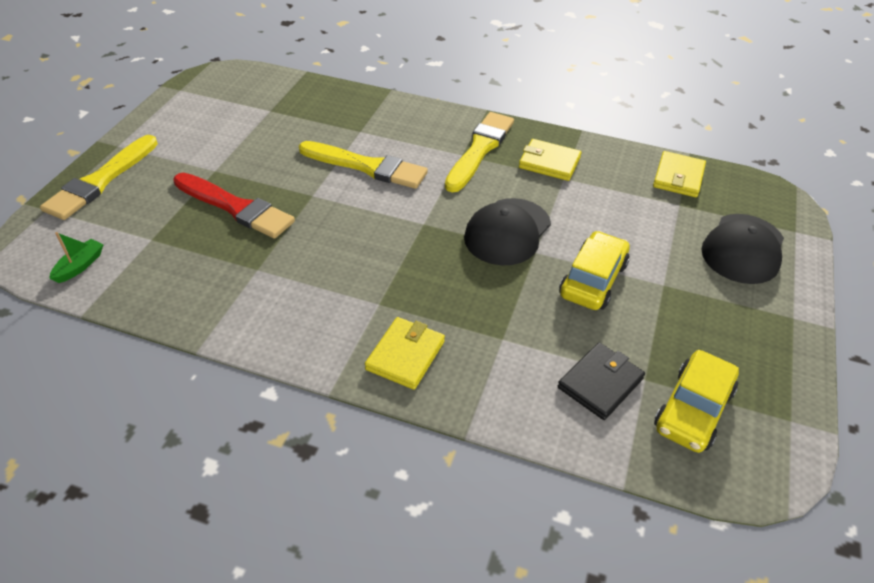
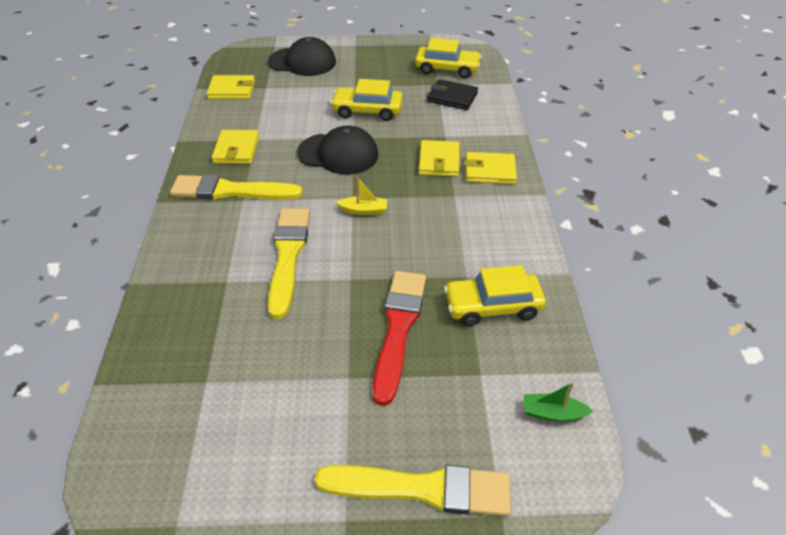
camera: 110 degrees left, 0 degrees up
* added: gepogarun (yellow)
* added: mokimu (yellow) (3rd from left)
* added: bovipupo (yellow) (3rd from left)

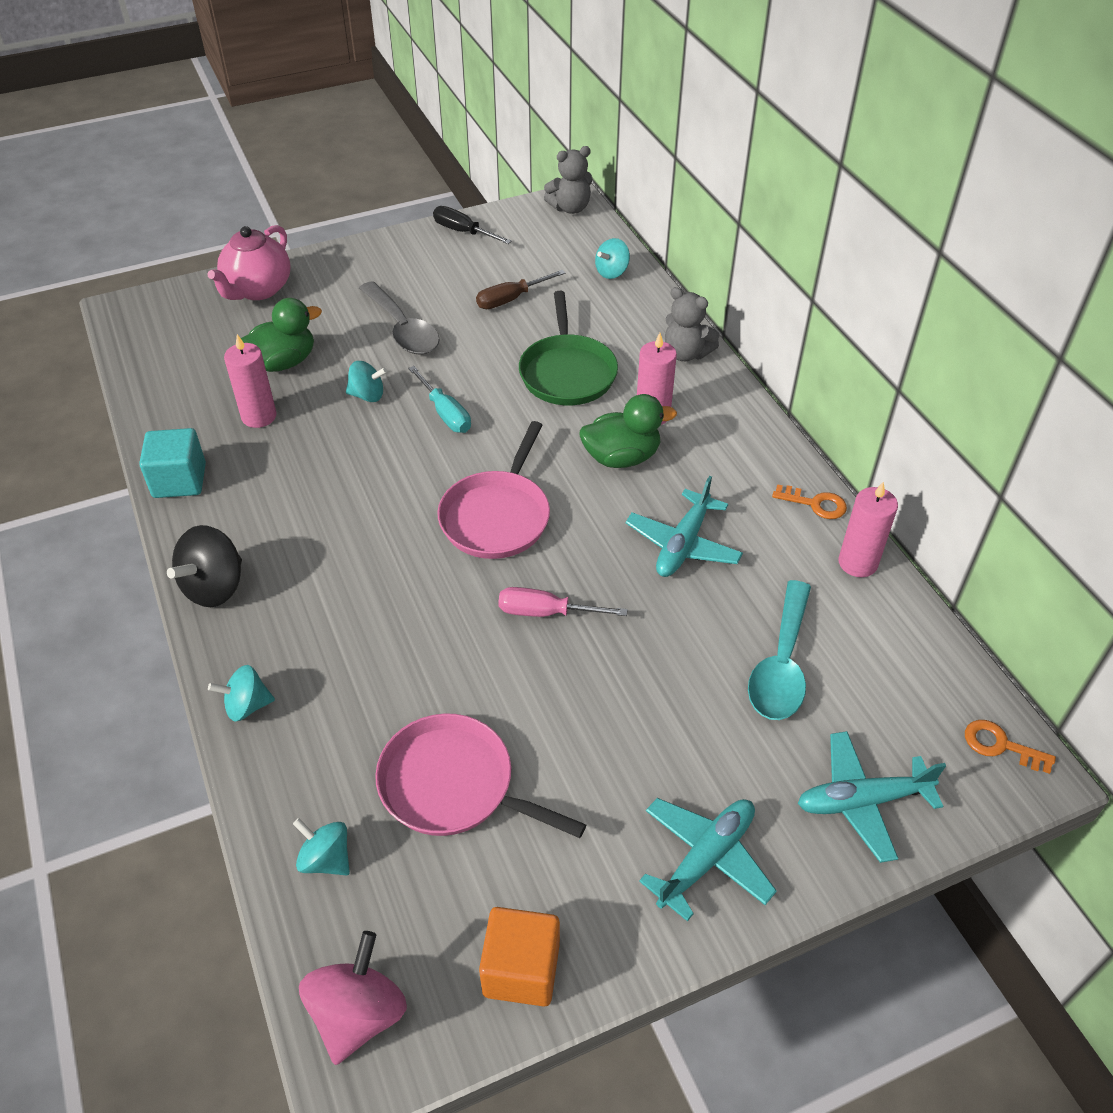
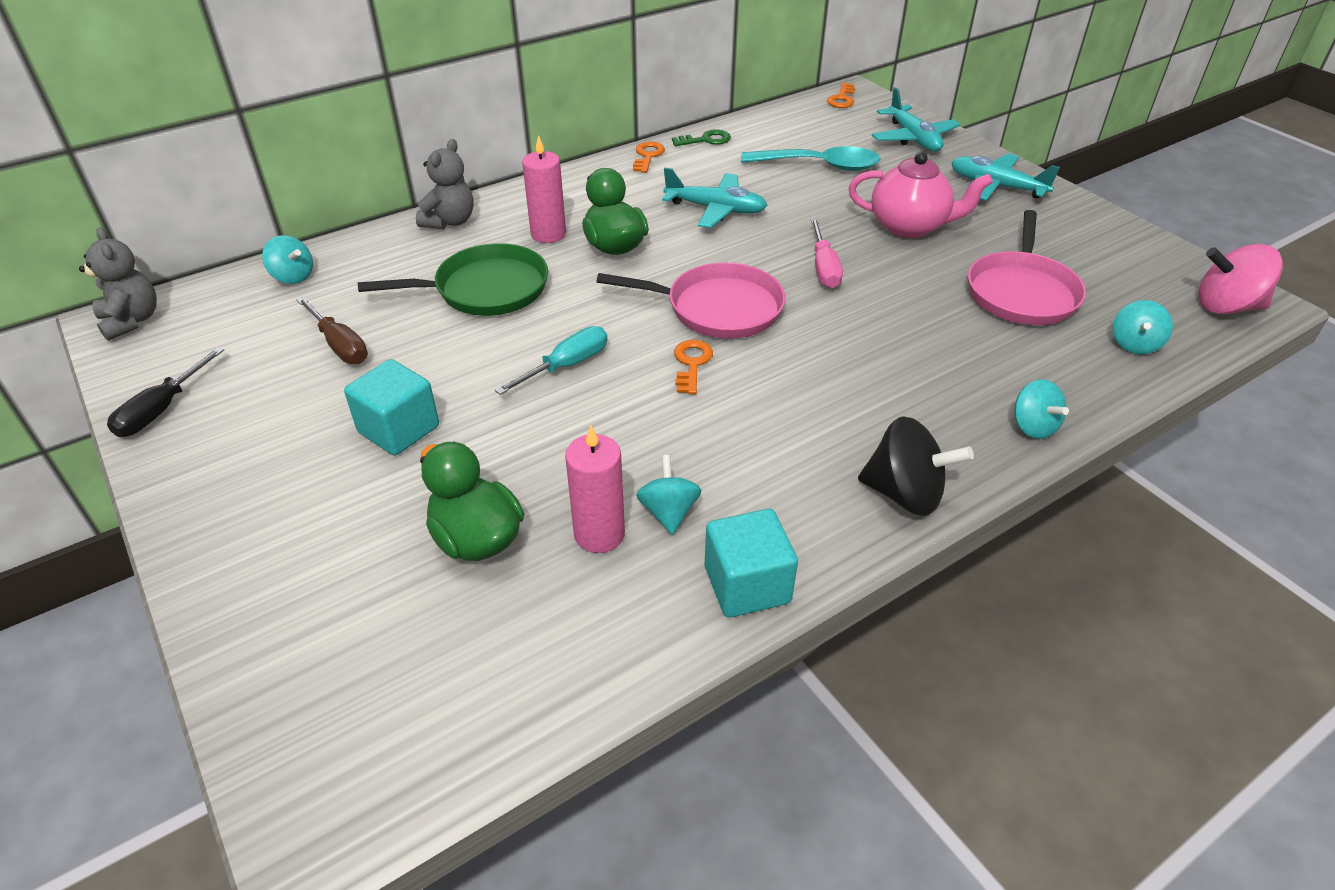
camera: 100 degrees left, 5 degrees down
* removed: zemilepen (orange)
* added: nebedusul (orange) (2nd from left)
* moved: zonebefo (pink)
* moved: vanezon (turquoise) (3rd from left in the first image) to vanezon (turquoise) (2nd from left)
* replaced: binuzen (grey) to zemilepen (turquoise) (1st from left)
* replaced: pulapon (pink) (3rd from left) to nebedusul (green)

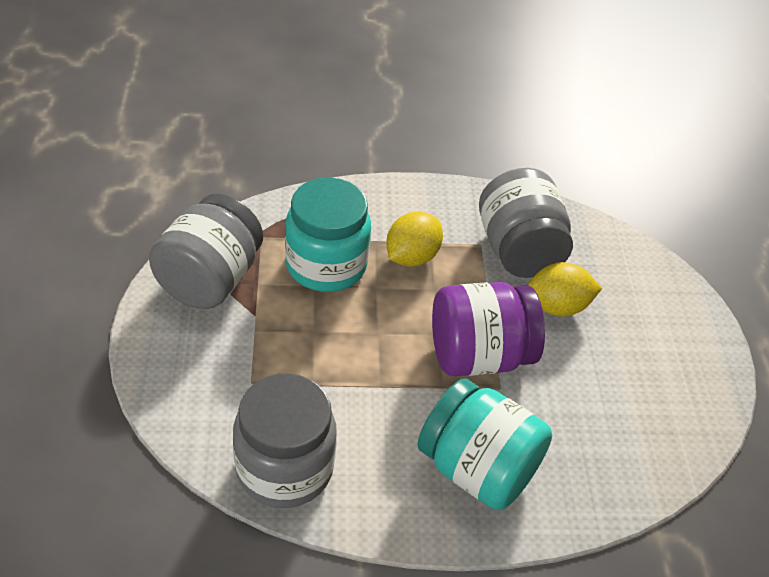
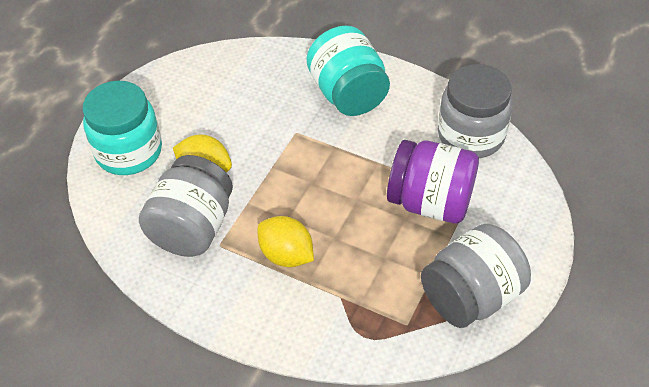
camera: 145 degrees left, 5 degrees up
* moved: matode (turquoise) (1st from left)
* moved: matode (purple)
* turned: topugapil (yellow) (1st from left in the first image) 60 degrees clockwise

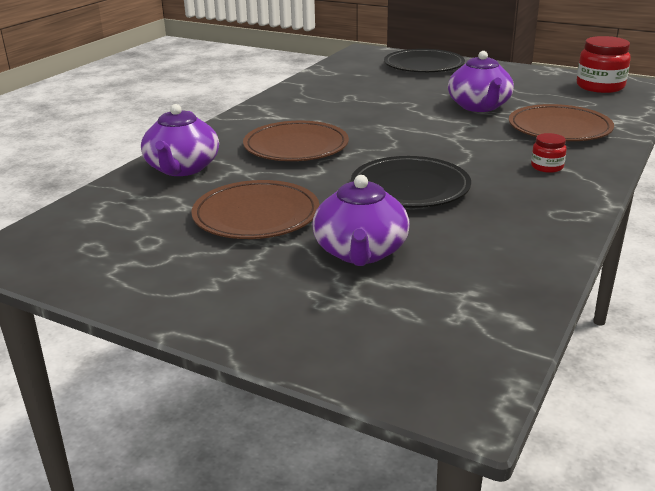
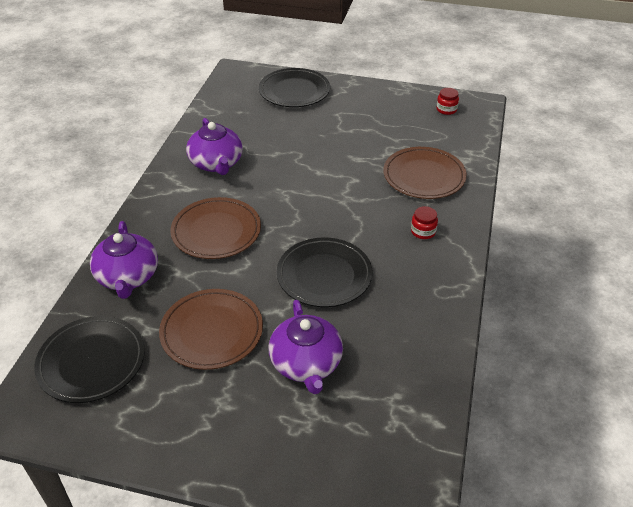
camera: 15 degrees left, 15 degrees up
* added: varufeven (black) (1st from left)
* moved: zonebefo (purple) (3rd from left in the first image) to zonebefo (purple) (2nd from left)
* resized: matode (red) (2nd from left) x0.53

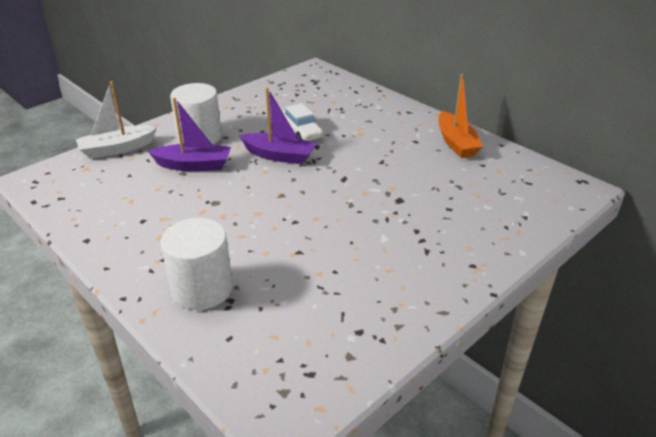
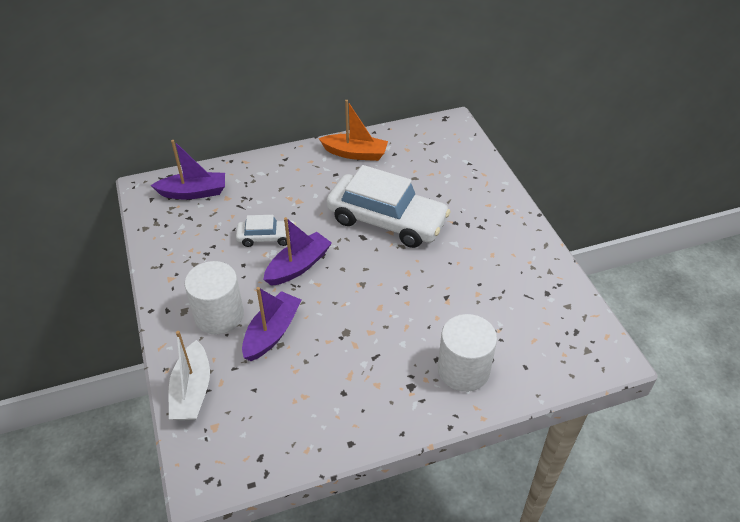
camera: 65 degrees left, 10 degrees up
* added: gepogarun (purple) (1st from left)
* added: bovipupo (white) (2nd from left)

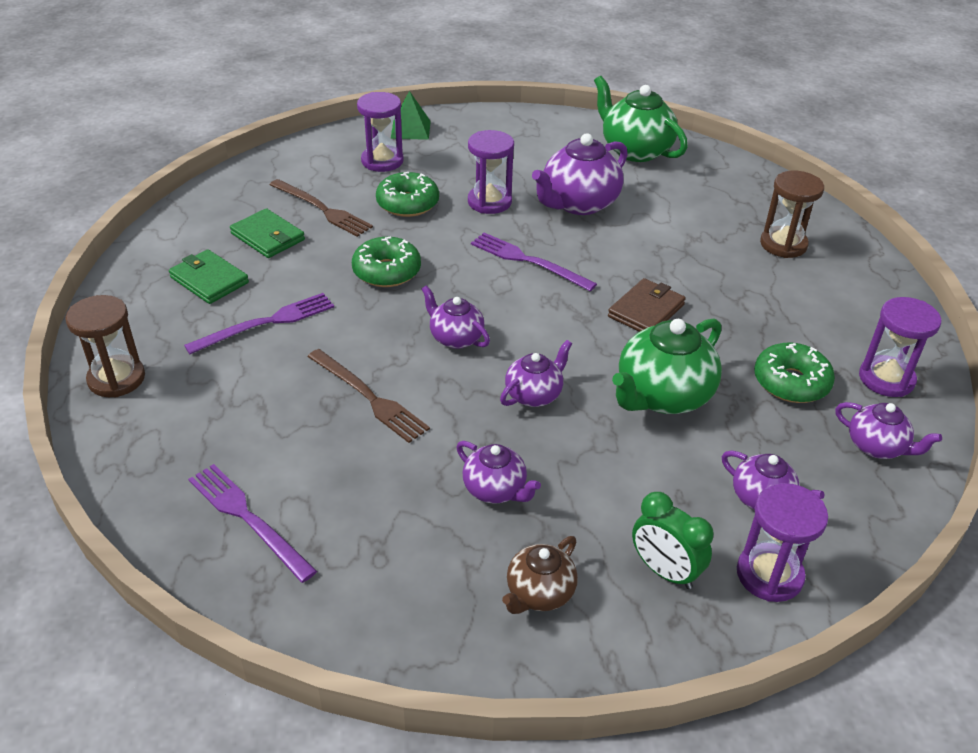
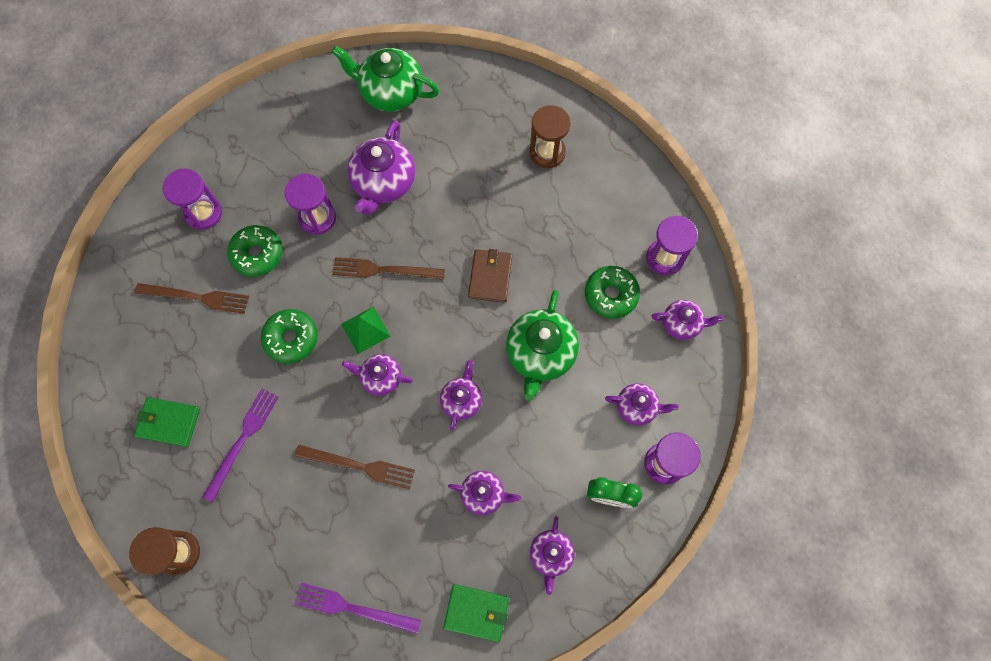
camera: 30 degrees left, 30 degrees up
* moved: mokimu (green) (2nd from left)
* moved: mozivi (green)
* recoloured: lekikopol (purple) (3rd from left) to lekikopol (brown) (3rd from left)
* recoloured: zonebefo (brown) to zonebefo (purple) (5th from left)

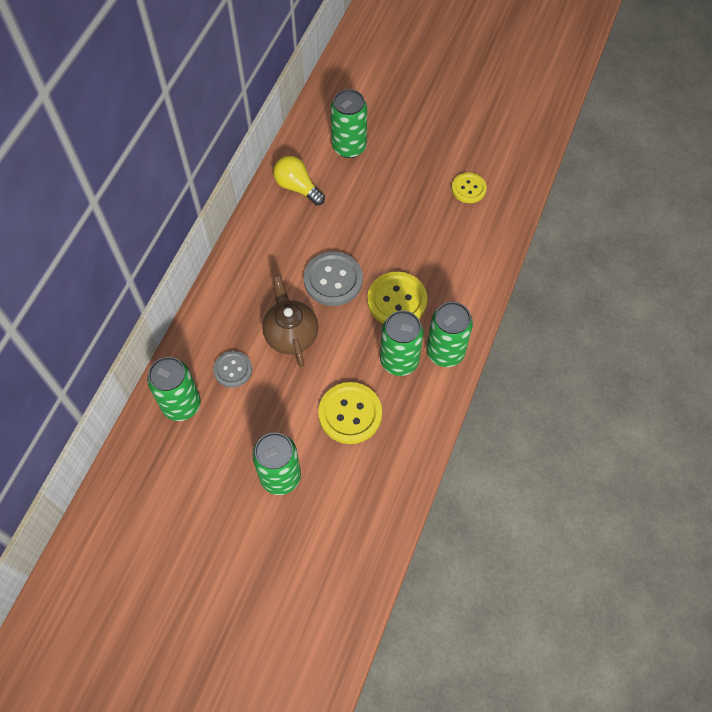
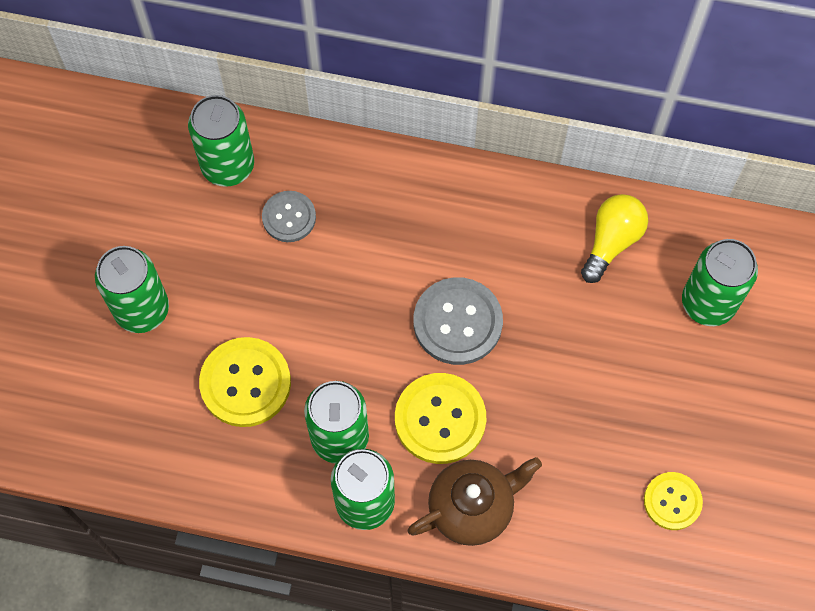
camera: 80 degrees right, 5 degrees up
* moved: zonebefo (brown)

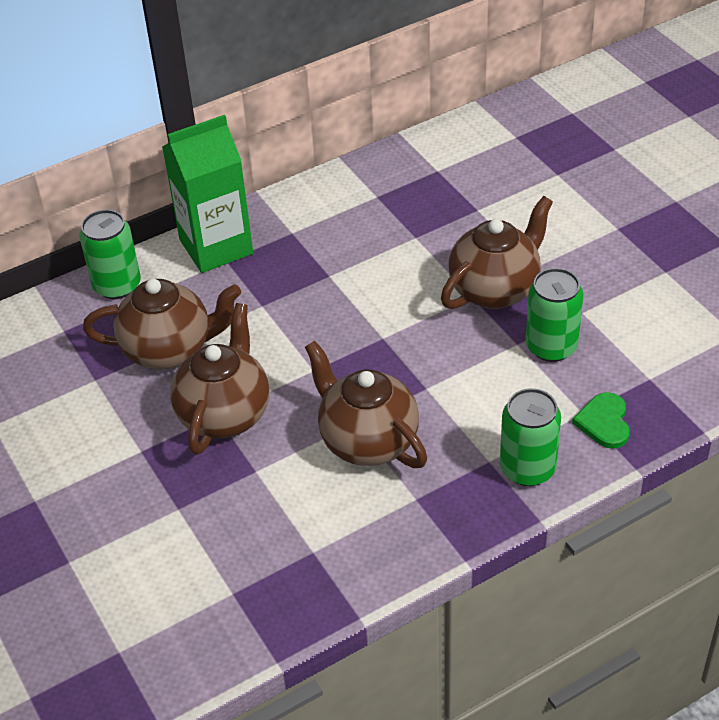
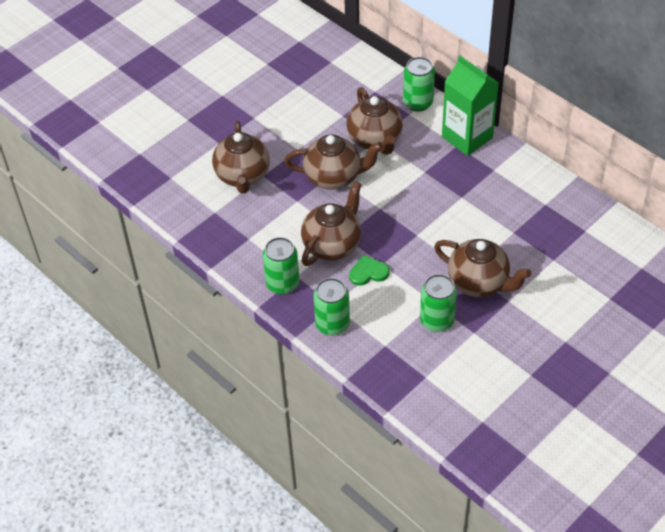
camera: 75 degrees right, 5 degrees up
* added: zonebefo (brown) (1st from left)
* added: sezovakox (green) (1st from left)
* moved: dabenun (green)

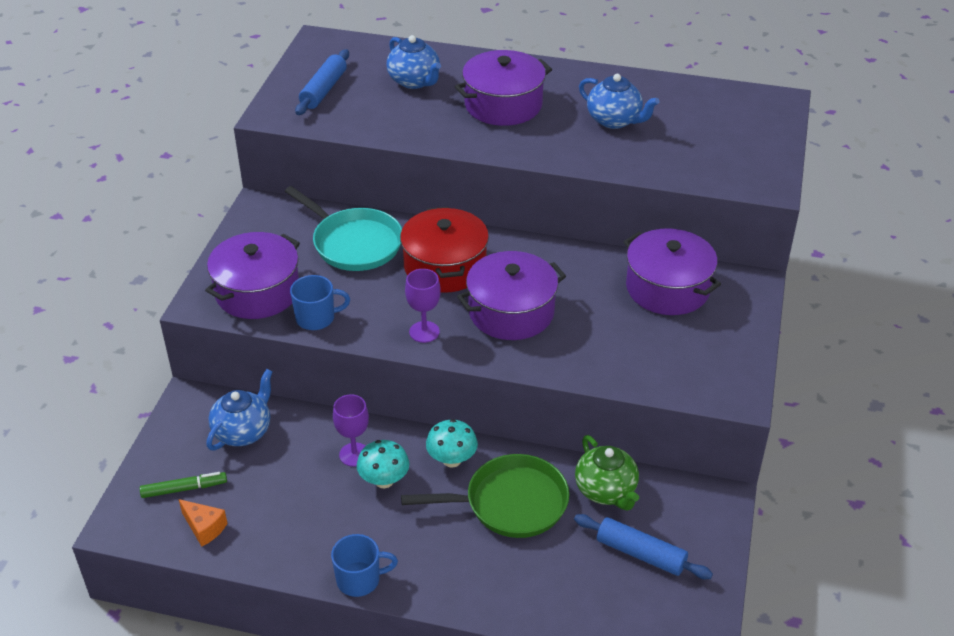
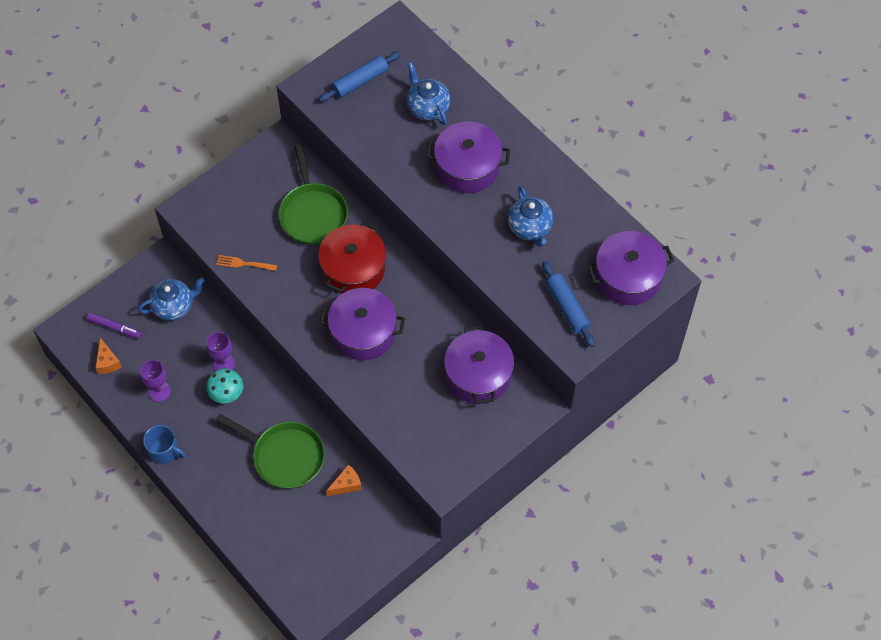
camera: 35 degrees right, 20 degrees up
* removed: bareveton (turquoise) (2nd from left)
* moved: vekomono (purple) (1st from left in the first image) to vekomono (purple) (4th from left)
* moved: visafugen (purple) (2nd from left in the first image) to visafugen (purple) (1st from left)
* moved: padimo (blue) (2nd from left)
* replaced: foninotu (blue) (1st from left) to lekikopol (orange)
* replaced: zonebefo (green) to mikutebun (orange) (2nd from left)
* recoloured: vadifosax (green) to vadifosax (purple)
* recoloured: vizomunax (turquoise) to vizomunax (green) (2nd from left)
* turned: zonebefo (blue) (2nd from left) 150 degrees clockwise

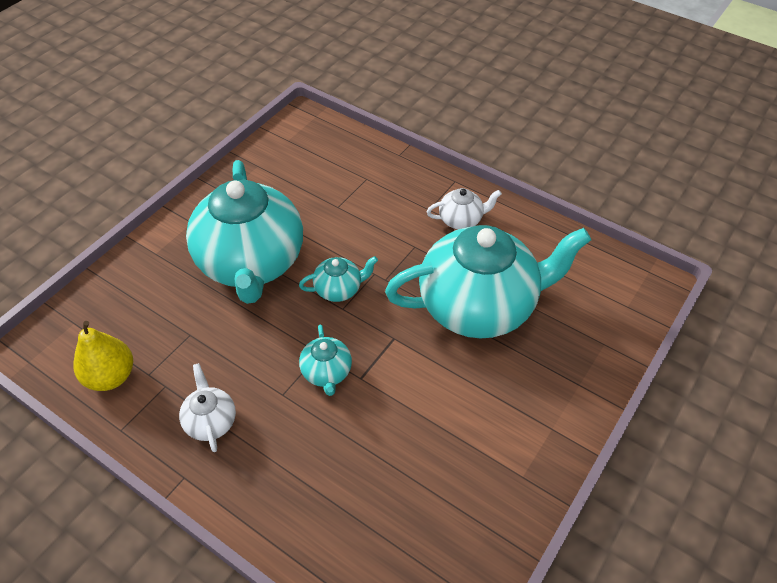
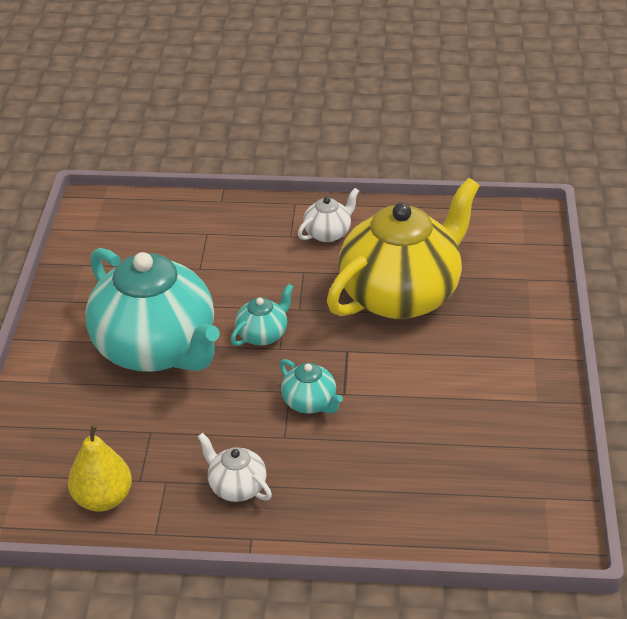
camera: 30 degrees left, 10 degrees down
* recoloured: zonebefo (turquoise) (4th from left) to zonebefo (yellow)

